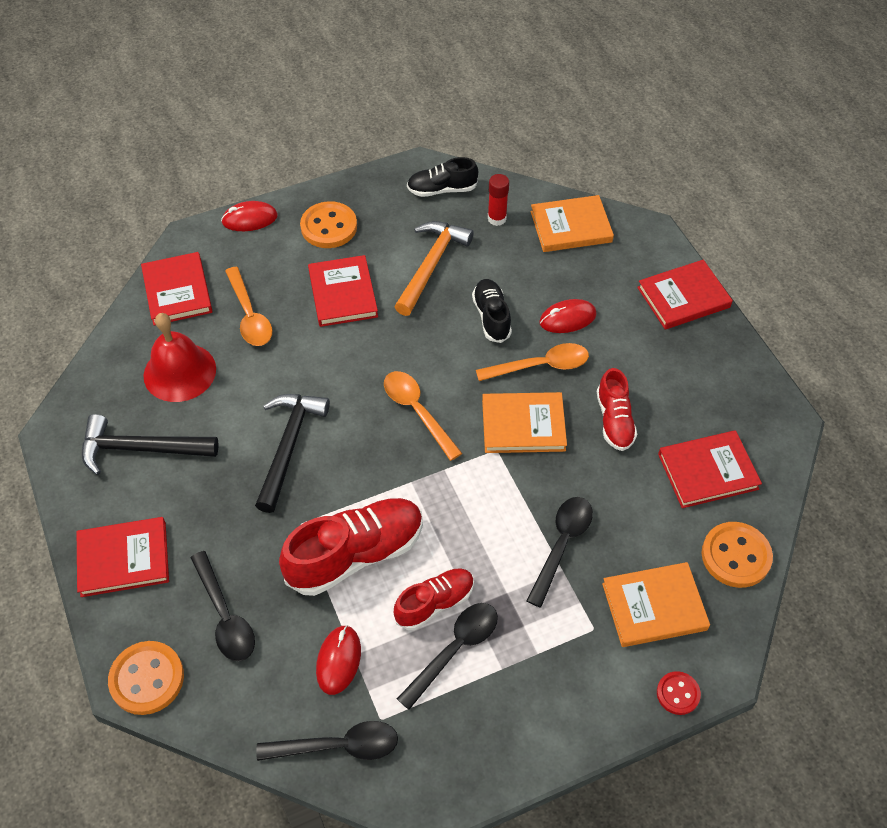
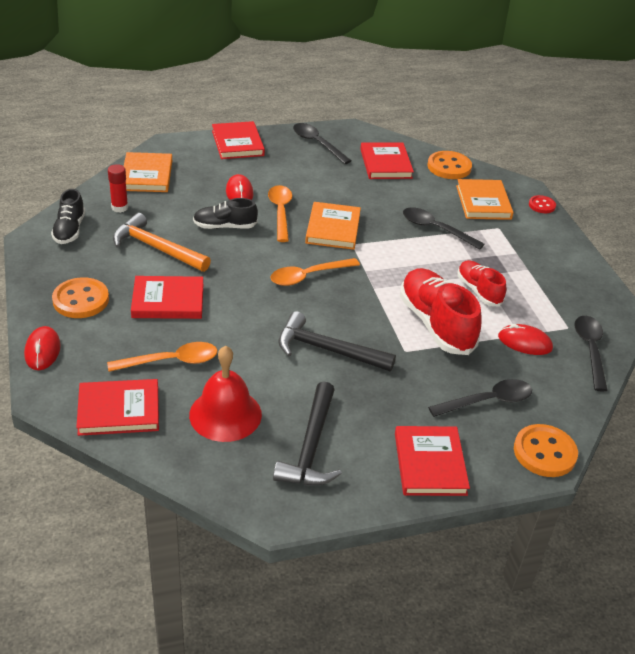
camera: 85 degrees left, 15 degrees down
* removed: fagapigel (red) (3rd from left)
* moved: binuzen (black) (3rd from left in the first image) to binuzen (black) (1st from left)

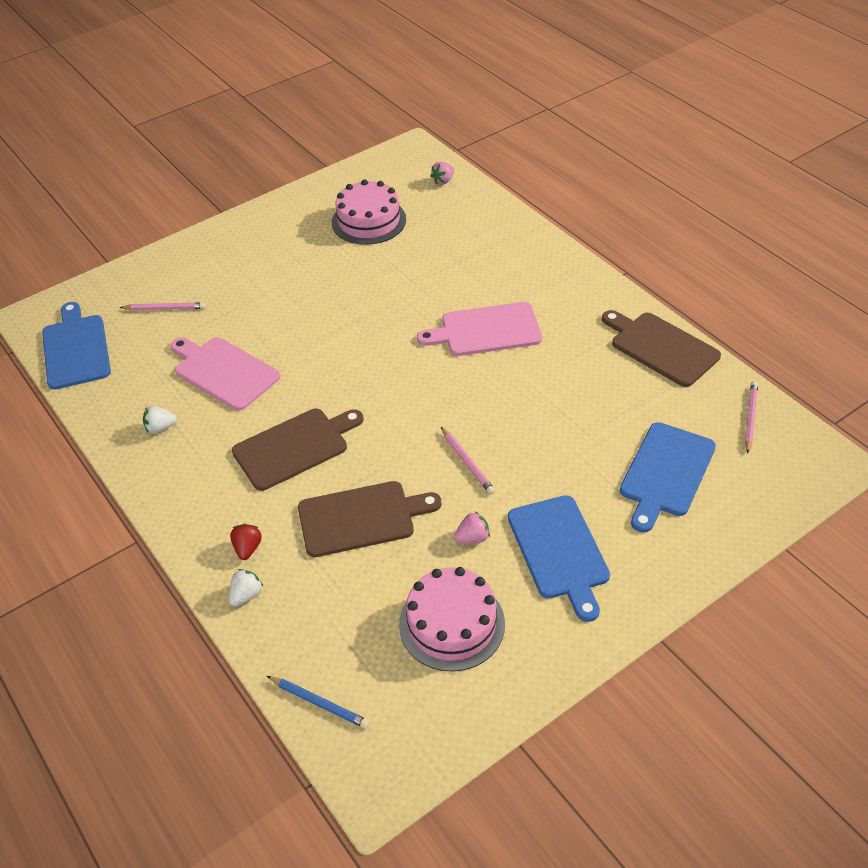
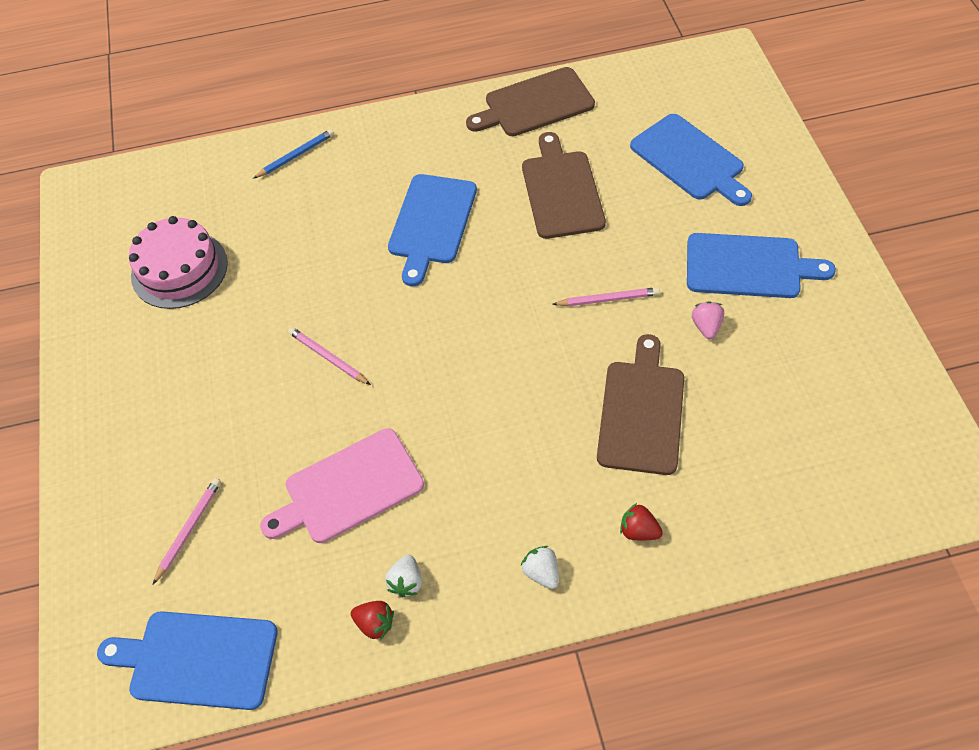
camera: 65 degrees left, 10 degrees up
* removed: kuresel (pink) (2nd from left)
* removed: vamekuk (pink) (1st from left)
* added: vamekuk (red) (1st from left)
* moved: vamekuk (white) (2nd from left)
* moved: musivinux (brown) (1st from left in the first image) to musivinux (brown) (2nd from left)
* moved: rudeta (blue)
* moved: rudeta (pink) (3rd from left in the first image) to rudeta (pink) (2nd from left)
* recoloured: musivinux (pink) (2nd from left) to musivinux (blue) (2nd from left)

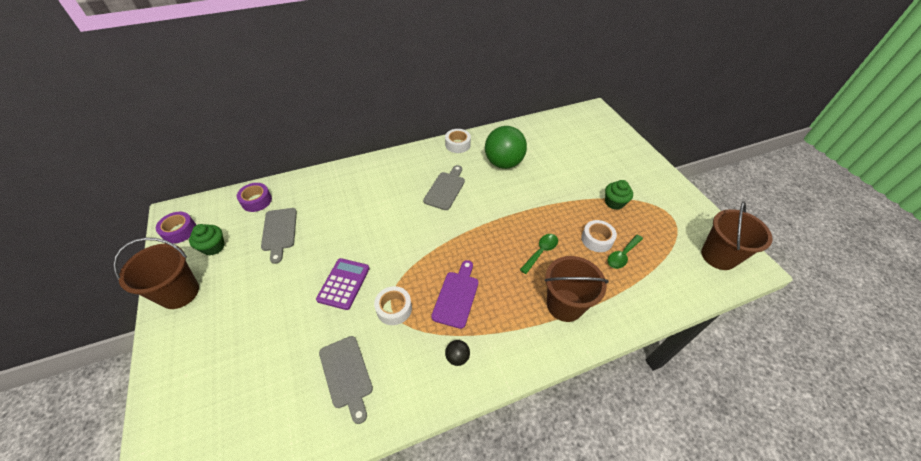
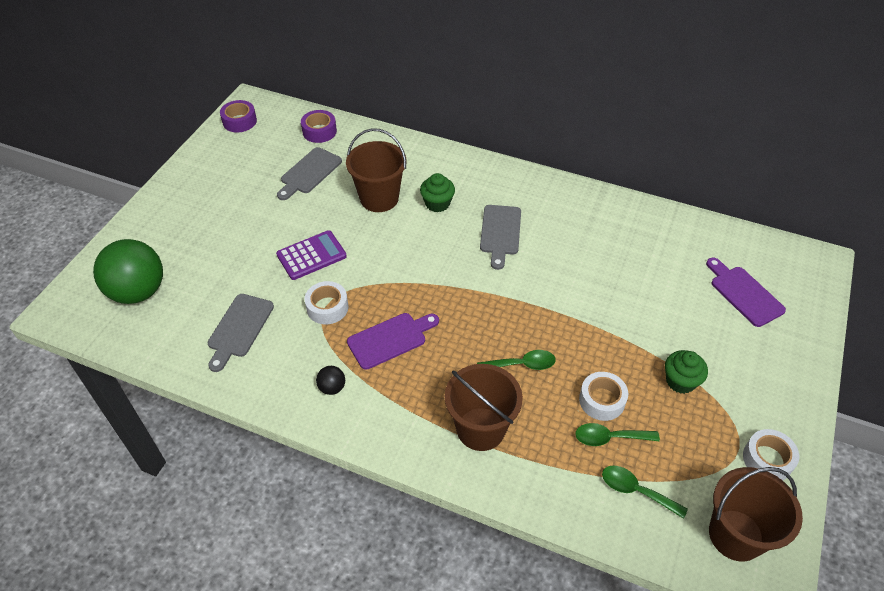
camera: 45 degrees right, 0 degrees up
* added: binuzen (green) (3rd from left)
* added: musivinux (purple) (2nd from left)
* moved: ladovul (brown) (1st from left)
* moved: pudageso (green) (1st from left)
* moved: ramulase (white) (2nd from left in the first image) to ramulase (white) (3rd from left)
* moved: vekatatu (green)
* turned: musivinux (grey) (3rd from left) 120 degrees clockwise

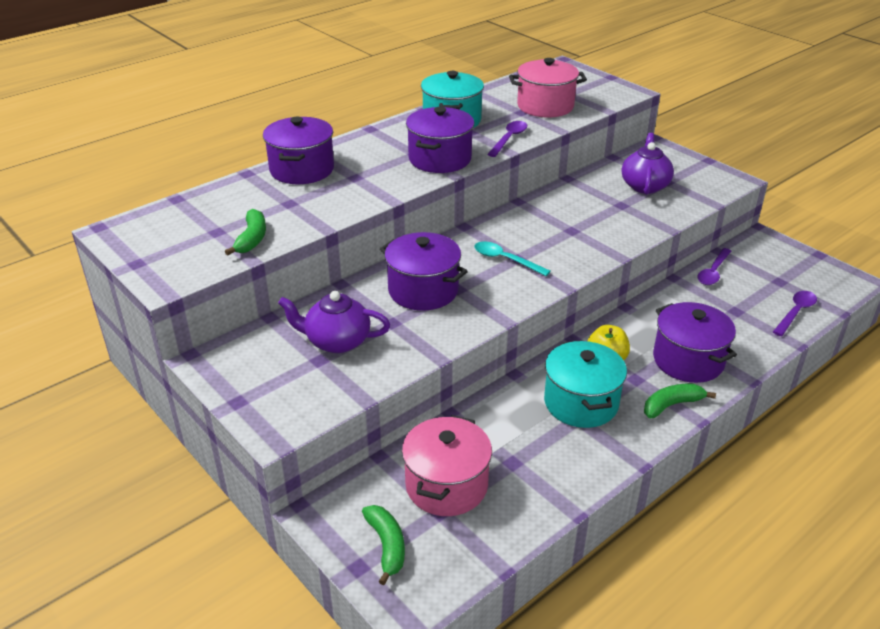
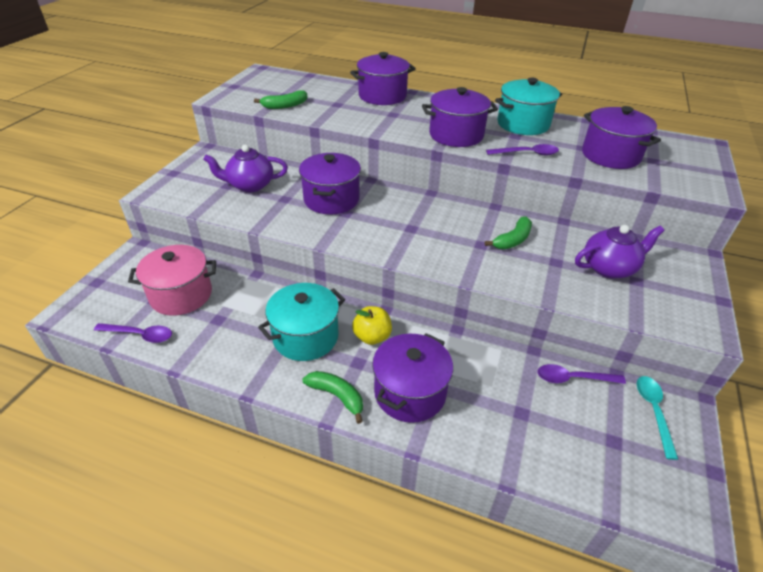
camera: 60 degrees right, 5 degrees up
* moved: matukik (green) (2nd from left in the first image) to matukik (green) (3rd from left)
* moved: binuzen (turquoise)
* moved: binuzen (purple) (3rd from left in the first image) to binuzen (purple) (1st from left)
* recoloured: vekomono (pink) (2nd from left) to vekomono (purple) (5th from left)
* turned: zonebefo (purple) (1st from left) 75 degrees counterclockwise

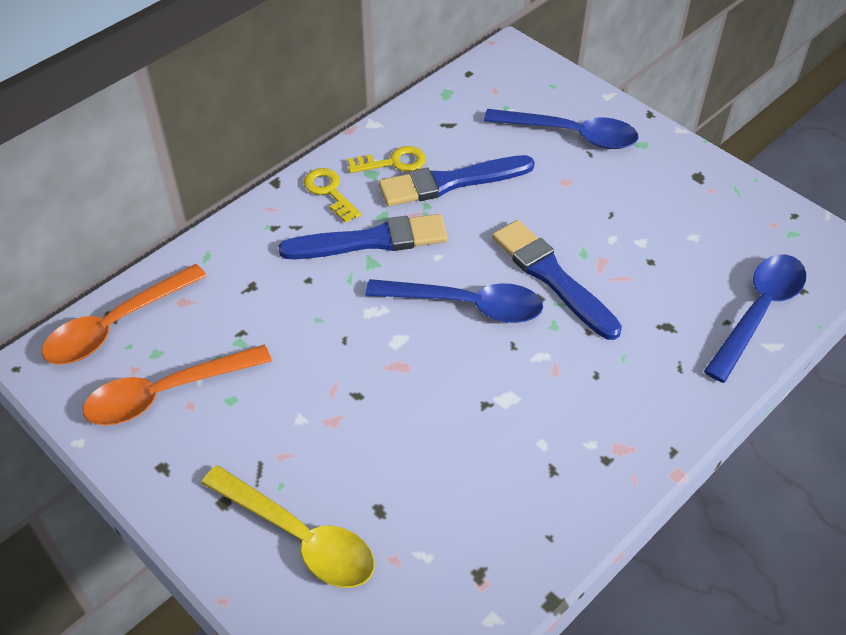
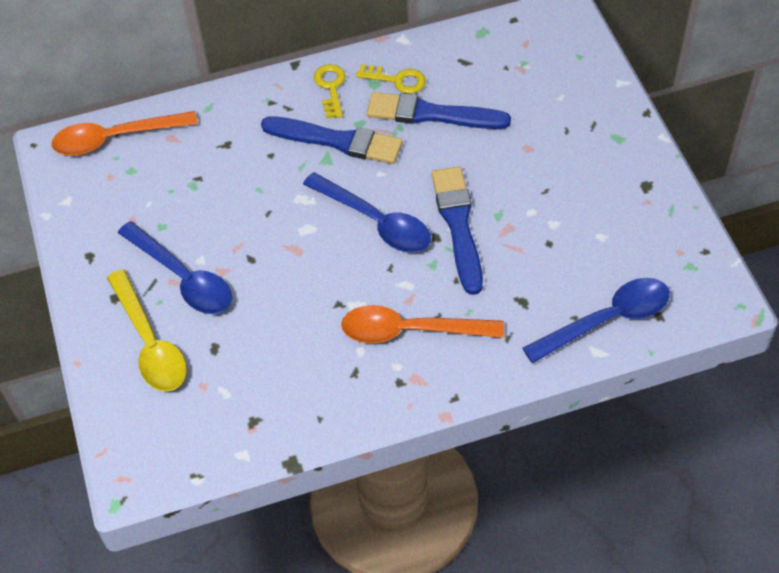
camera: 30 degrees right, 5 degrees up
* moved: binuzen (orange) (2nd from left)
* moved: binuzen (blue) (2nd from left in the first image) to binuzen (blue) (1st from left)

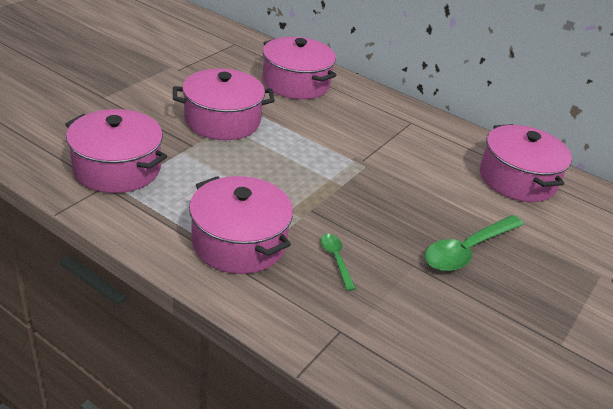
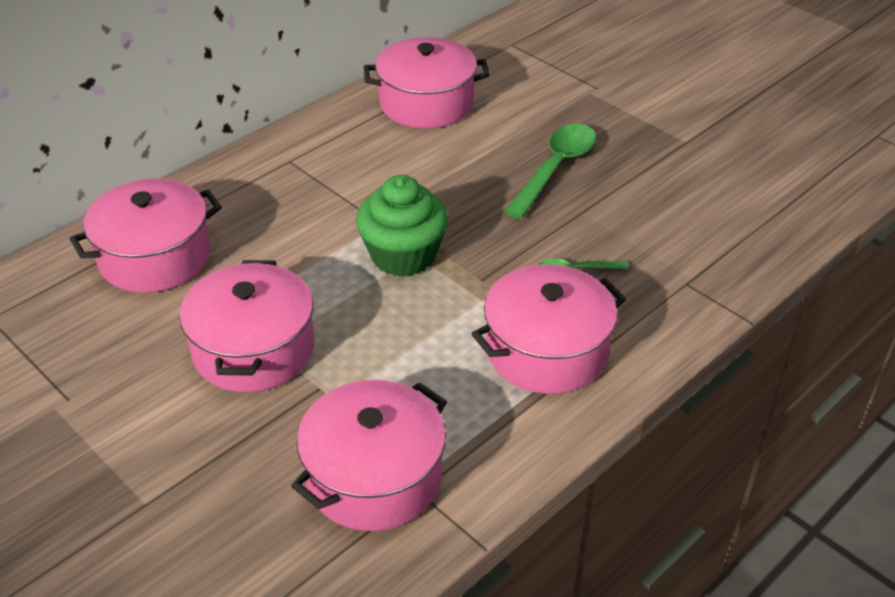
camera: 75 degrees left, 5 degrees up
* added: pudageso (green)
* turned: binuzen (green) (2nd from left in the first image) 120 degrees counterclockwise

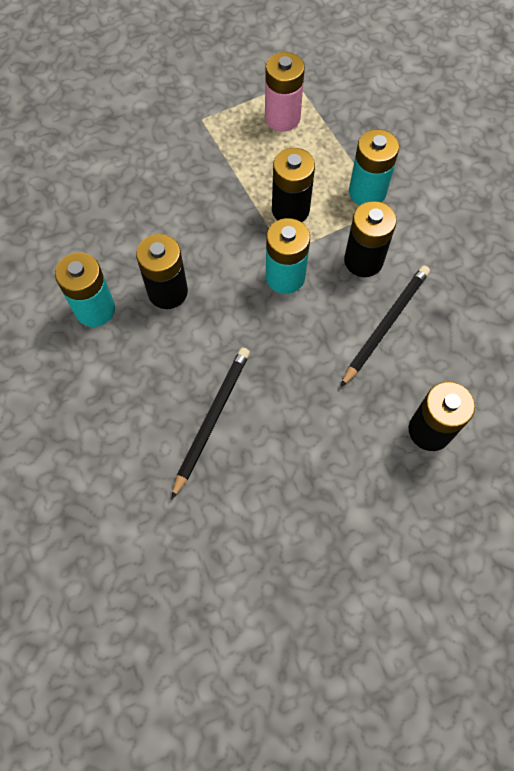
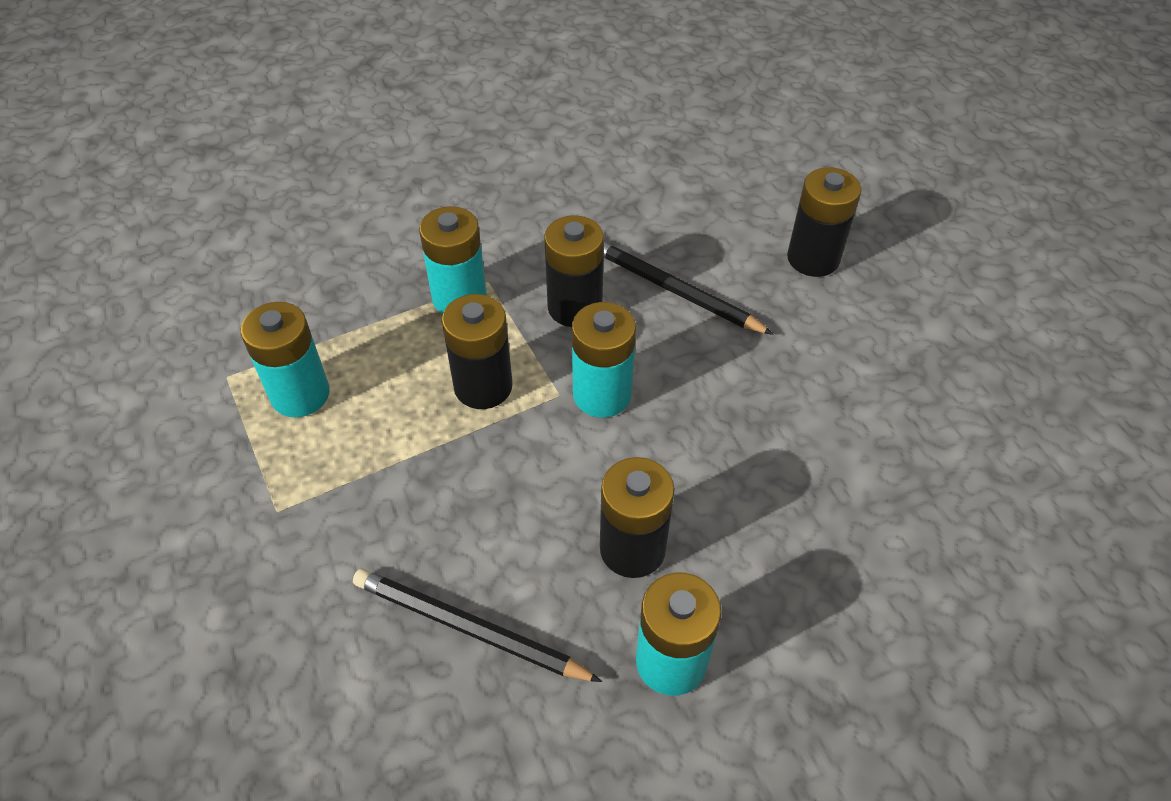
camera: 90 degrees left, 15 degrees down
* moved: rudeta (black) (1st from left)
* recoloured: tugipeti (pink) to tugipeti (turquoise) (1st from left)

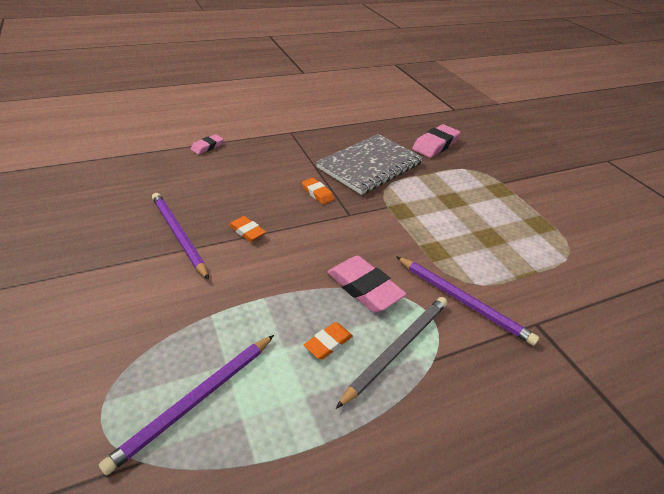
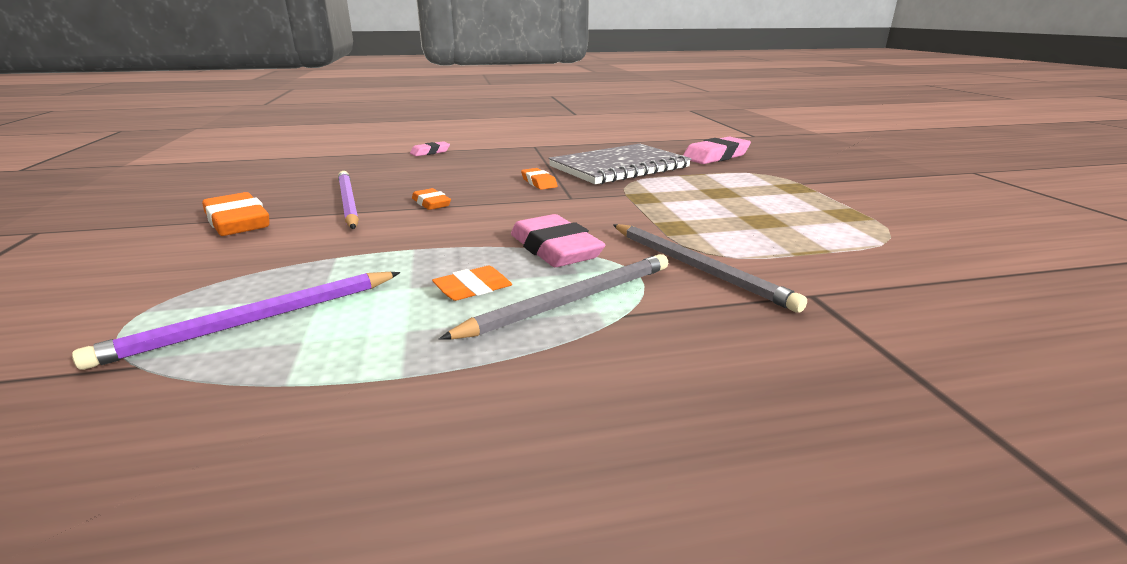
camera: 15 degrees right, 15 degrees down
* added: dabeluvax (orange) (1st from left)
* recoloured: rudeta (purple) (3rd from left) to rudeta (grey) (2nd from left)

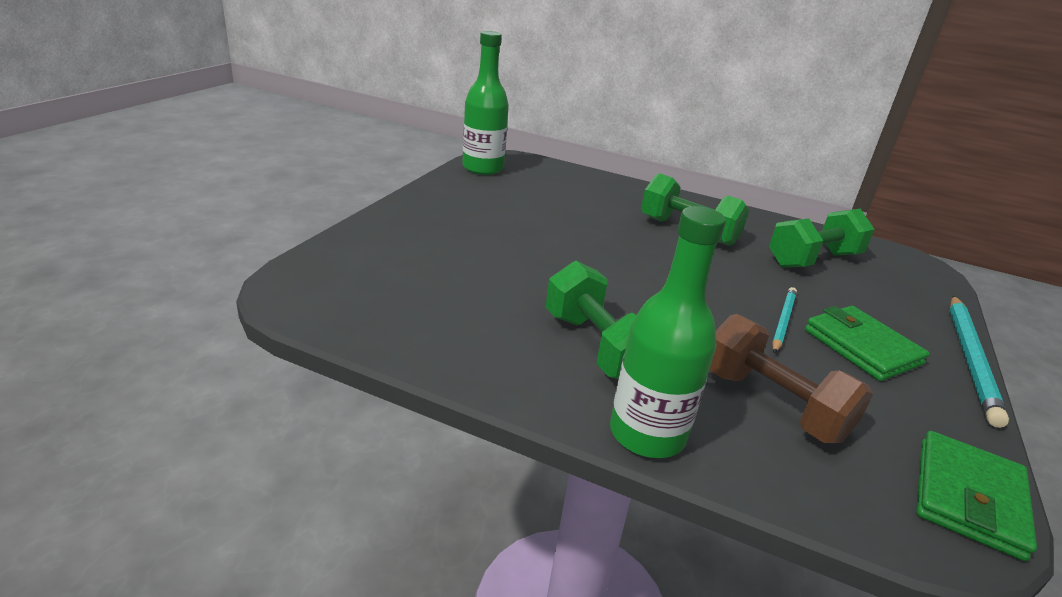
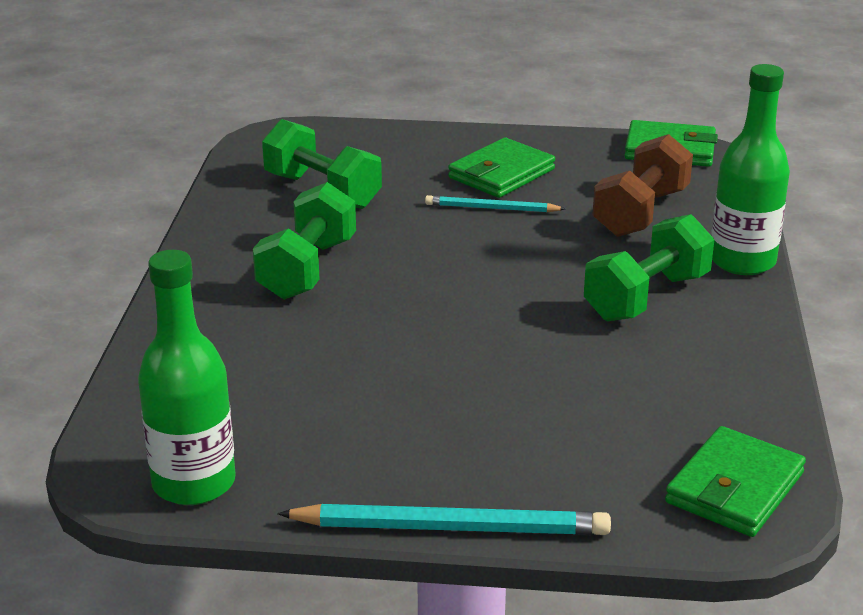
camera: 105 degrees left, 0 degrees up
* added: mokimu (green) (3rd from left)
* moved: rudeta (turquoise) (2nd from left in the first image) to rudeta (turquoise) (1st from left)

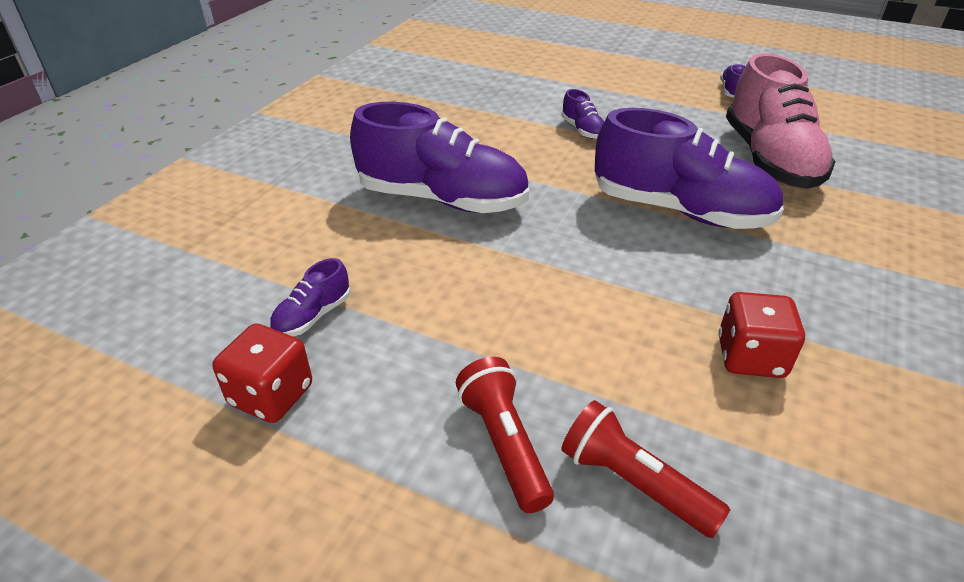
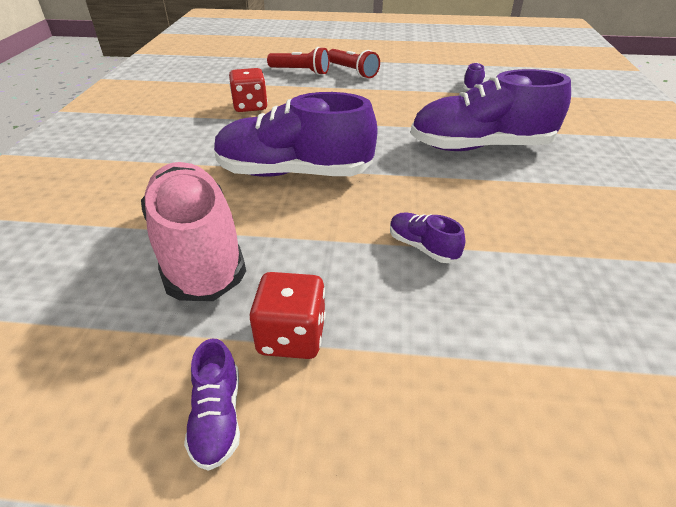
camera: 160 degrees right, 0 degrees up
* moved: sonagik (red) (1st from left in the first image) to sonagik (red) (2nd from left)

